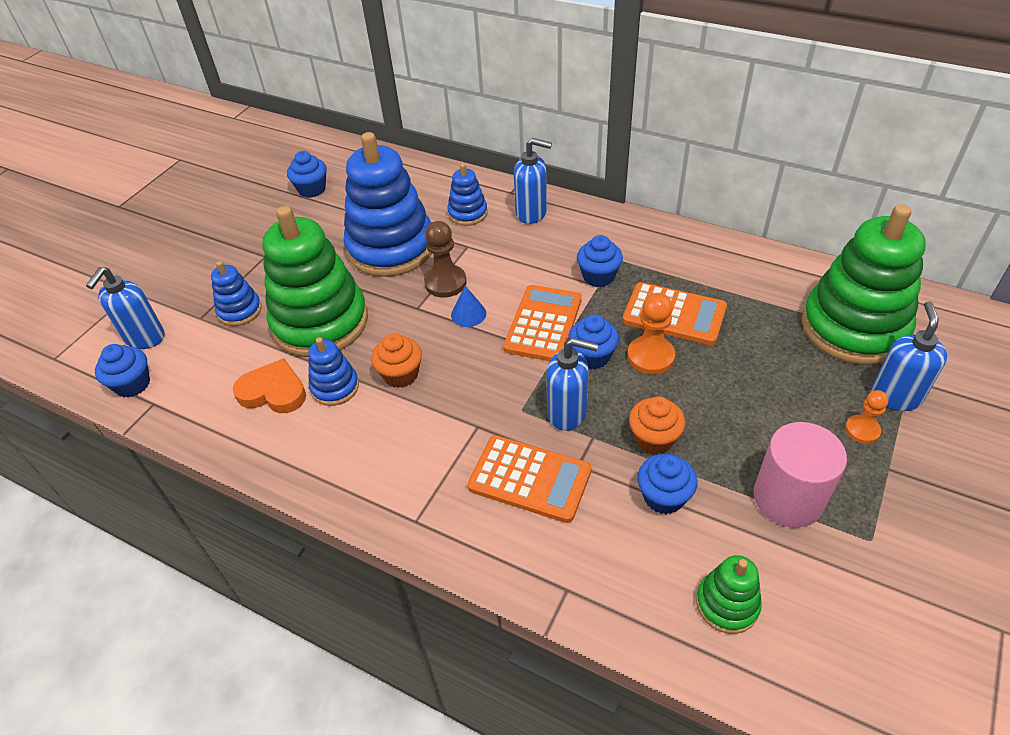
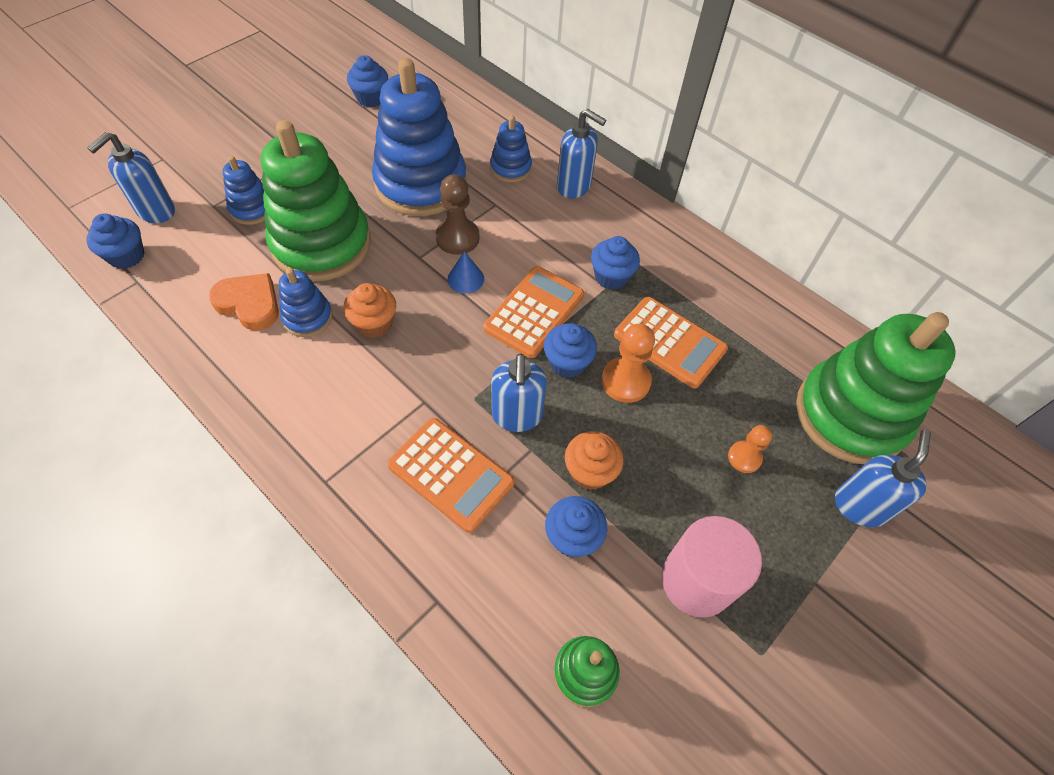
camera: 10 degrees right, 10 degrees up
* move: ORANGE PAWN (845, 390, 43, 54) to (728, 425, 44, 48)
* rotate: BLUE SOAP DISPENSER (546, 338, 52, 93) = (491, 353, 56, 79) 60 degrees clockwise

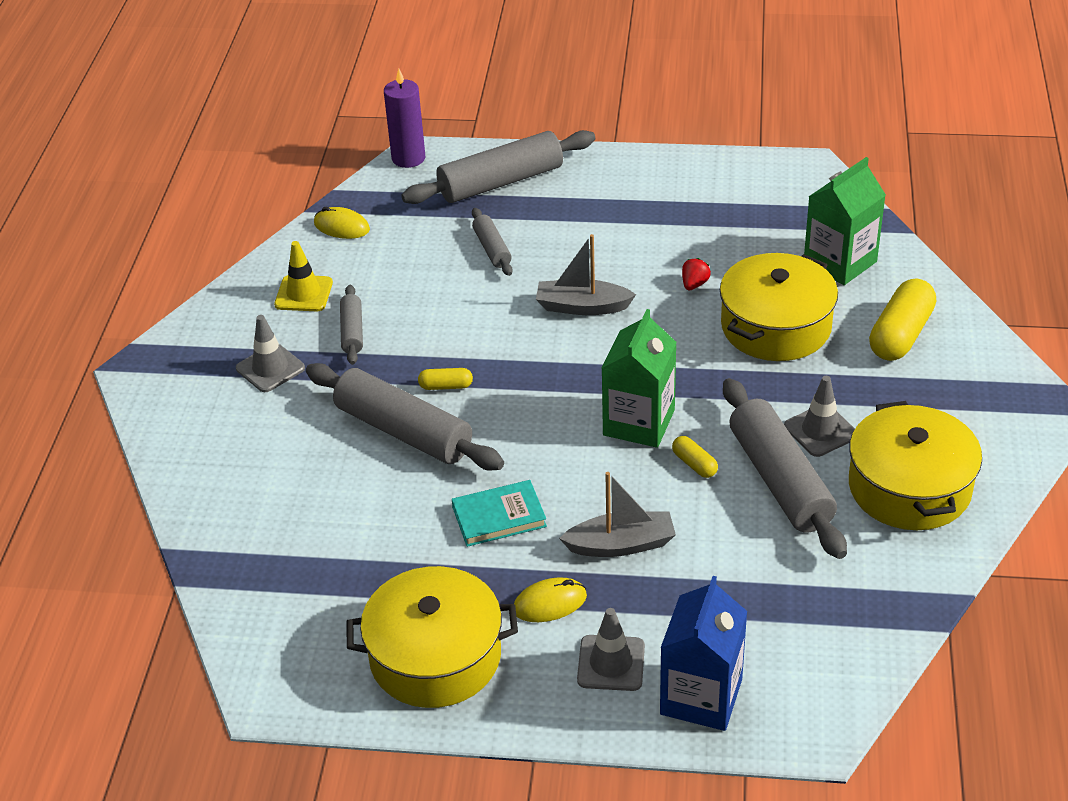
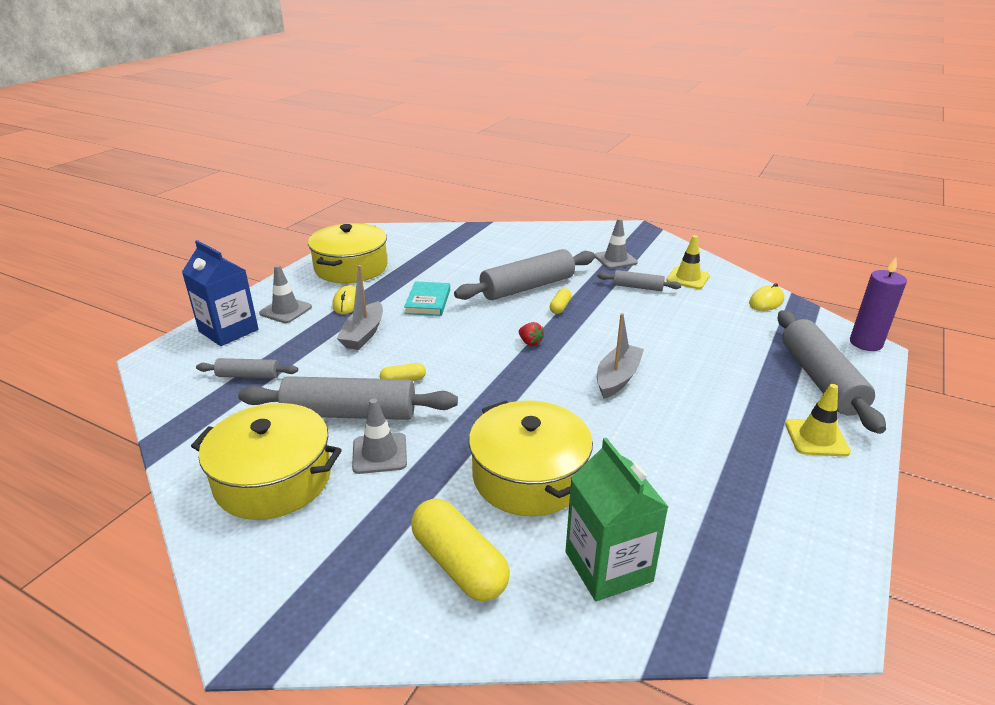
camera: 110 degrees right, 10 degrees down
* delete: GREEN CARTON (602, 309, 75, 139)
* insert: YELLOW TRAFFIC CONE (785, 384, 66, 73)
* move: GREY ROLLING PIN (472, 208, 41, 68) to (196, 358, 102, 20)
* move: RED STRAWBERRY (682, 258, 29, 32) to (519, 322, 25, 24)

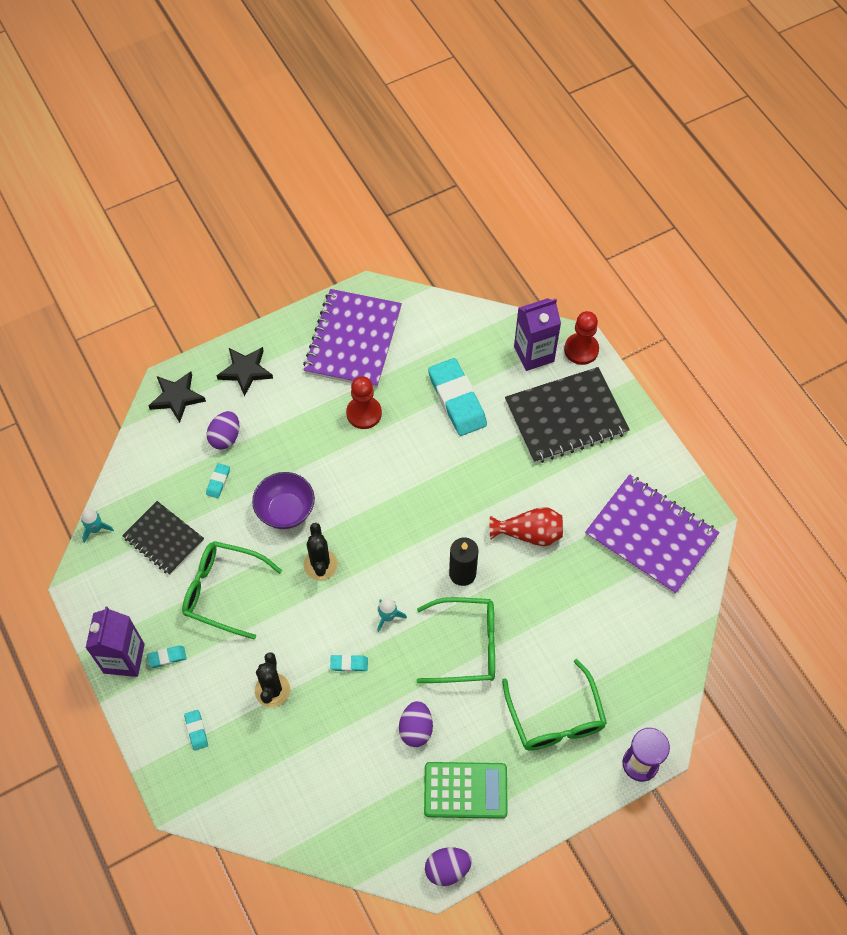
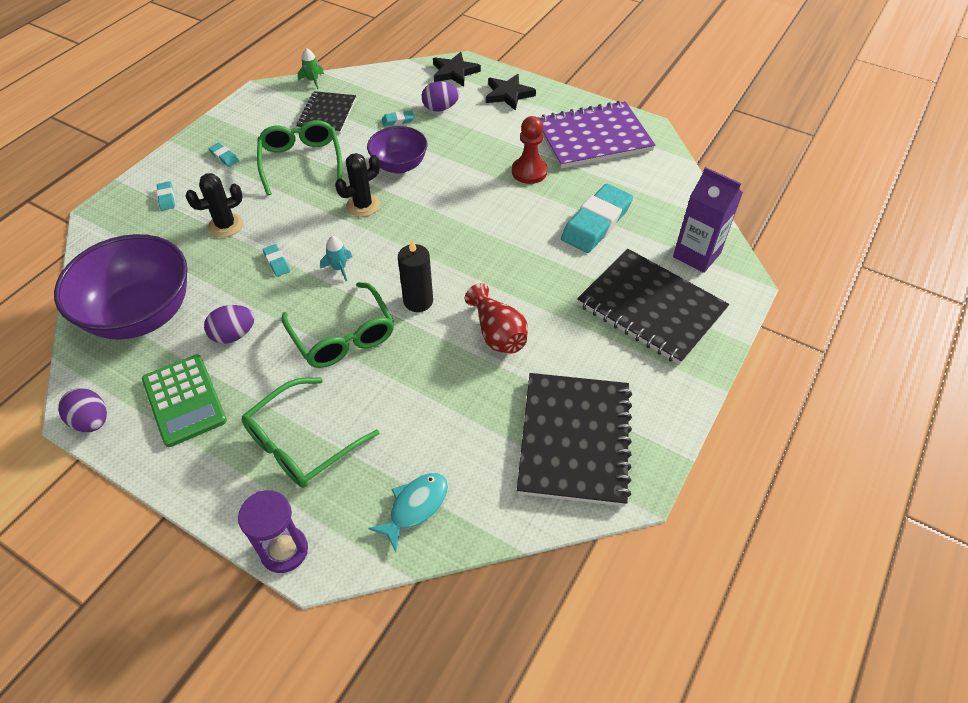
camera: 60 degrees right, 10 degrees down
* delete: PURPLE CARTON (85, 606, 60, 71)
* delete: RED PAWN (564, 311, 35, 54)
* insert: PURPLE BOWL (54, 234, 134, 106)
* insert: TURQUOISE FISH (368, 473, 80, 79)
* recolor: TURQUOISE ROCKET (81, 509, 33, 34) to GREEN ROCKET (298, 48, 26, 41)
* recolor: PURPLE NOTEBOOK (585, 474, 135, 120) to BLACK NOTEBOOK (517, 373, 115, 133)
* rotate: TURQUOISE ERASER (184, 710, 24, 41) = (157, 181, 18, 30) 60 degrees counterclockwise

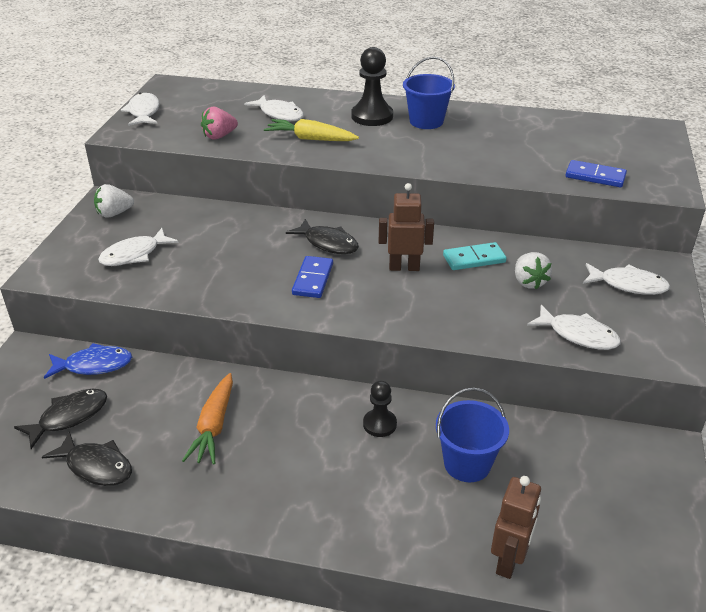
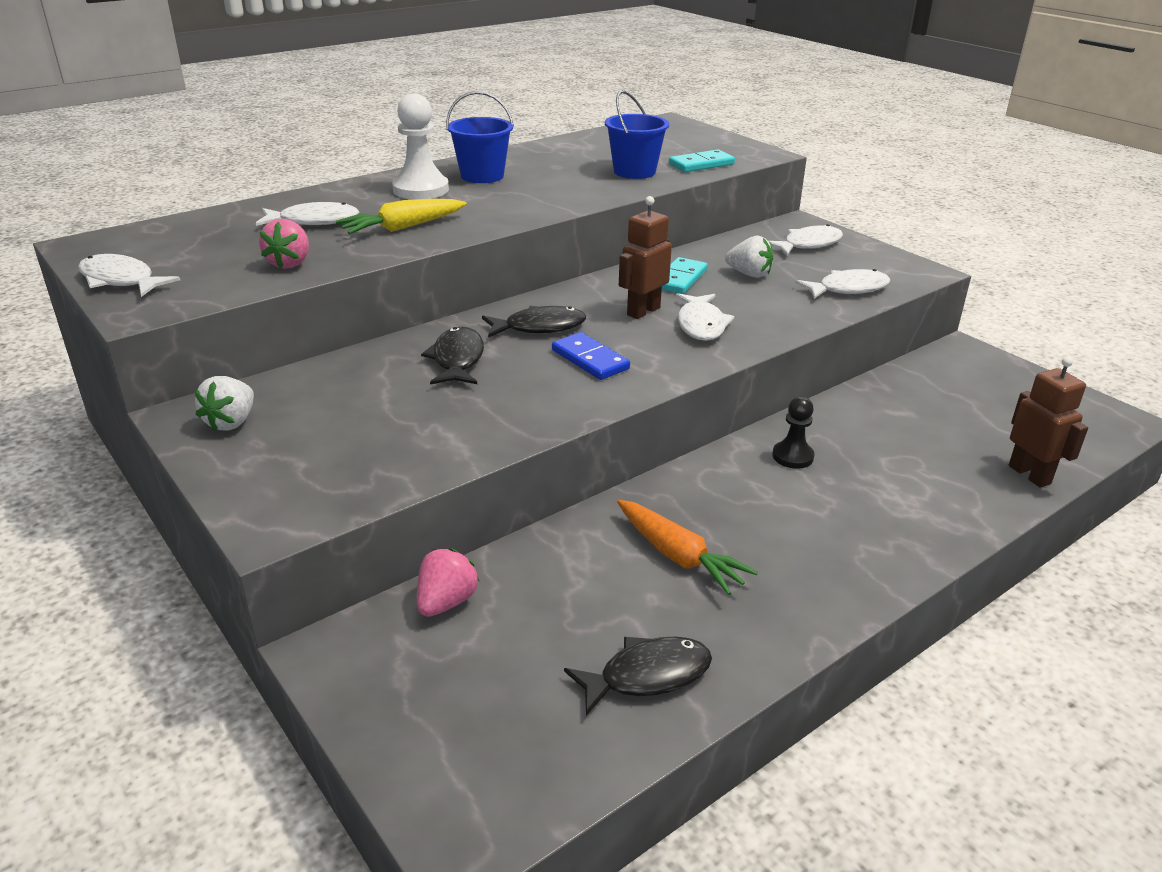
camera: 50 degrees left, 5 degrees down
* move: BLACK FISH (14, 389, 93, 60) to (421, 327, 63, 58)
* move: WHITE FISH (98, 228, 81, 38) to (676, 293, 59, 48)
* move: BLUE BUCKET (436, 388, 73, 94) to (605, 90, 64, 89)
* replace: BLUE FISH (44, 343, 88, 36) to PINK STRAWBERRY (417, 548, 62, 69)
* recolor: BLACK PAWN (352, 47, 41, 79) to WHITE PAWN (392, 93, 57, 107)
* recolor: BLUE DOMINO (566, 160, 61, 27) to TURQUOISE DOMINO (669, 149, 66, 23)

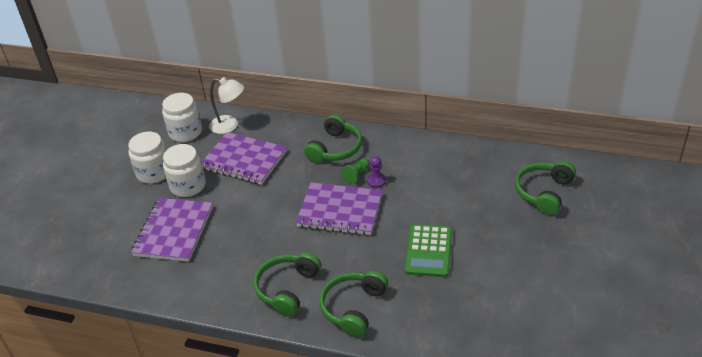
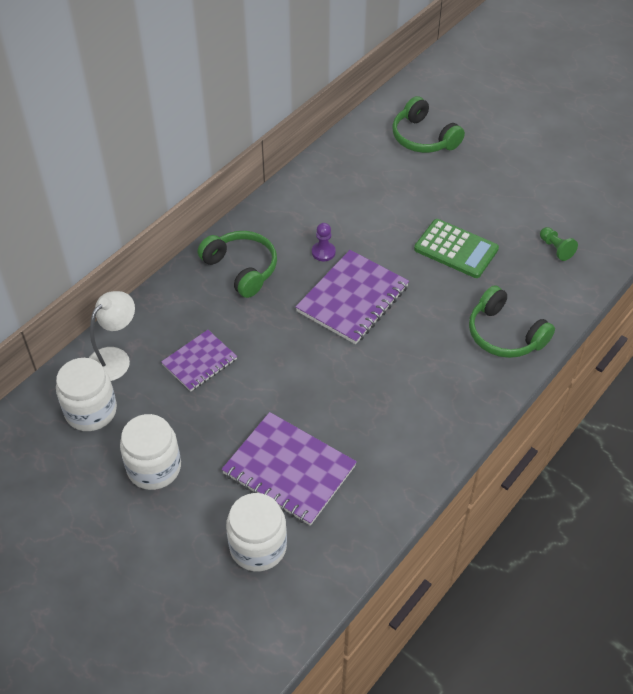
camera: 70 degrees left, 10 degrees up
* delete: GREEN HEADPHONES (254, 252, 67, 65)
* move: WHITE JAR (163, 144, 43, 53) to (226, 493, 61, 79)
* move: GREEN PAWN (341, 158, 29, 26) to (540, 227, 38, 34)
* resize: PURPLE NOTEBOOK (202, 132, 85, 53) = (161, 330, 76, 62) x0.61

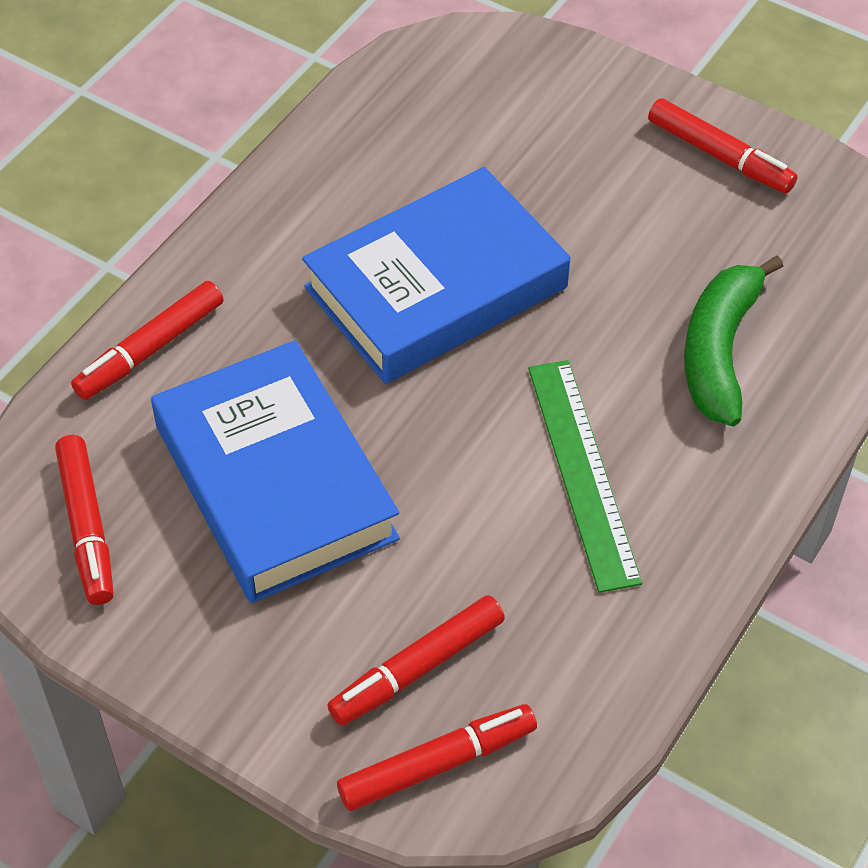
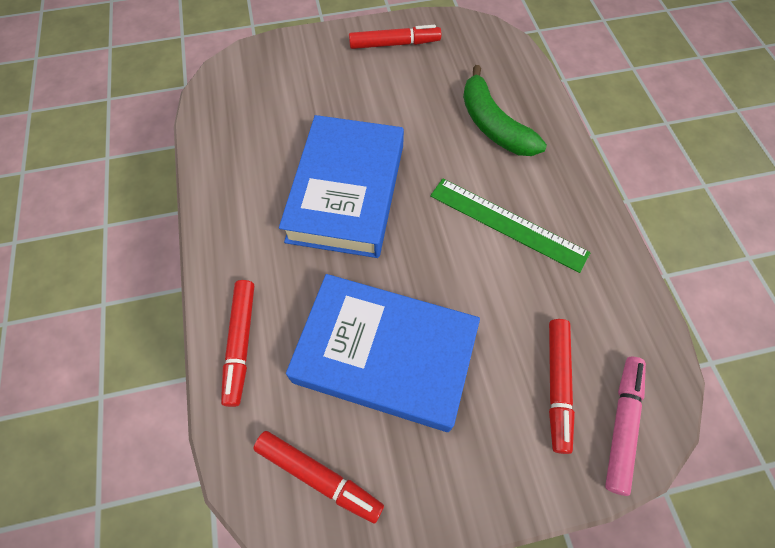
camera: 45 degrees left, 10 degrees up
* recolor: RED MARKER (337, 704, 200, 107) to PINK MARKER (605, 357, 41, 139)

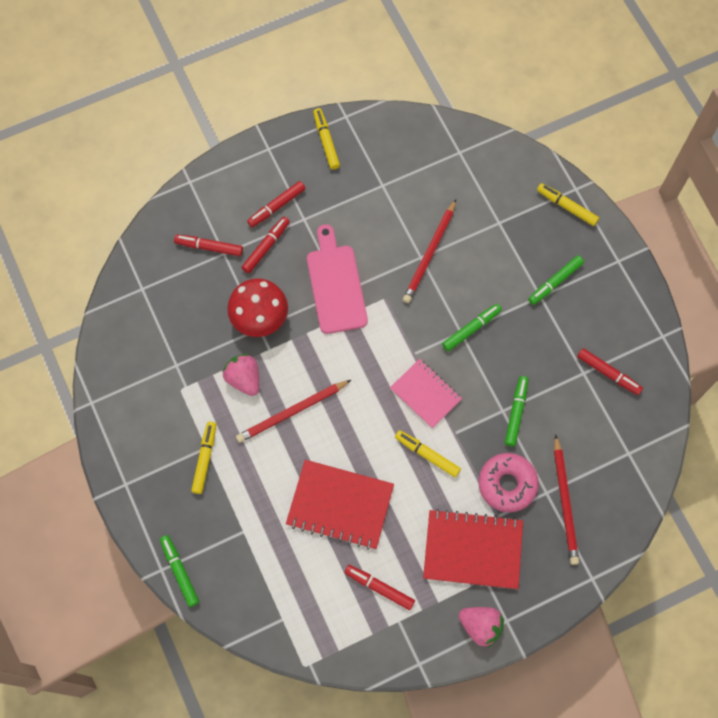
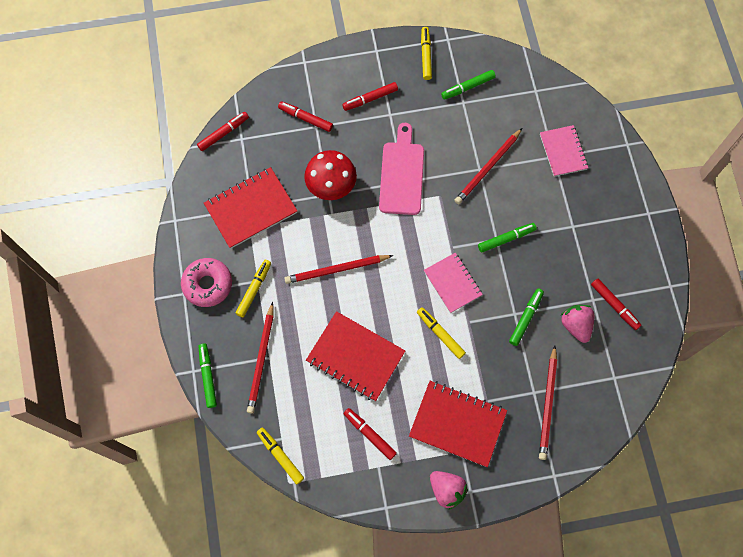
camera: 15 degrees right, 0 degrees up
* insert: RED NOTEBOOK (204, 167, 93, 82)
* insert: RED PENCIL (247, 302, 27, 111)
* insert: PINK NOTEBOOK (540, 125, 48, 52)
* move: PINK STRAWBERRY (223, 354, 36, 42) to (560, 305, 34, 38)
* move: RED MARKER (242, 217, 48, 57) to (197, 112, 52, 39)
* move: PINK DONUT (478, 453, 61, 59) to (181, 258, 51, 49)
* move: GREEN MARKER (528, 255, 56, 50) to (441, 70, 55, 30)
* move: YELLOW MARKER (537, 183, 62, 43) to (257, 428, 47, 56)

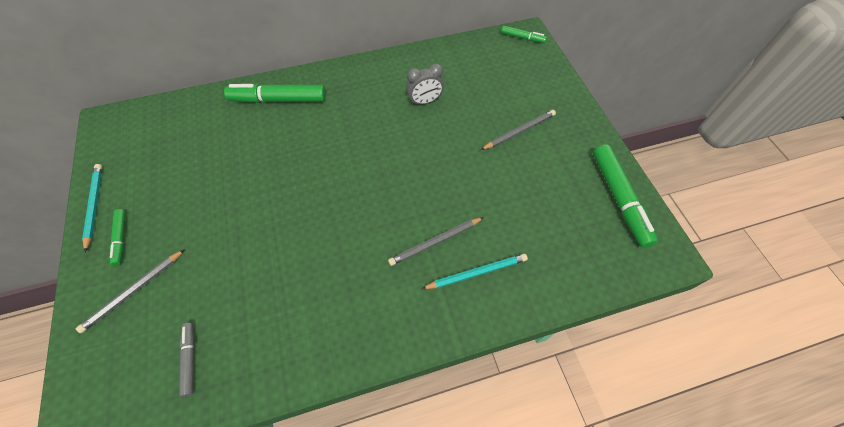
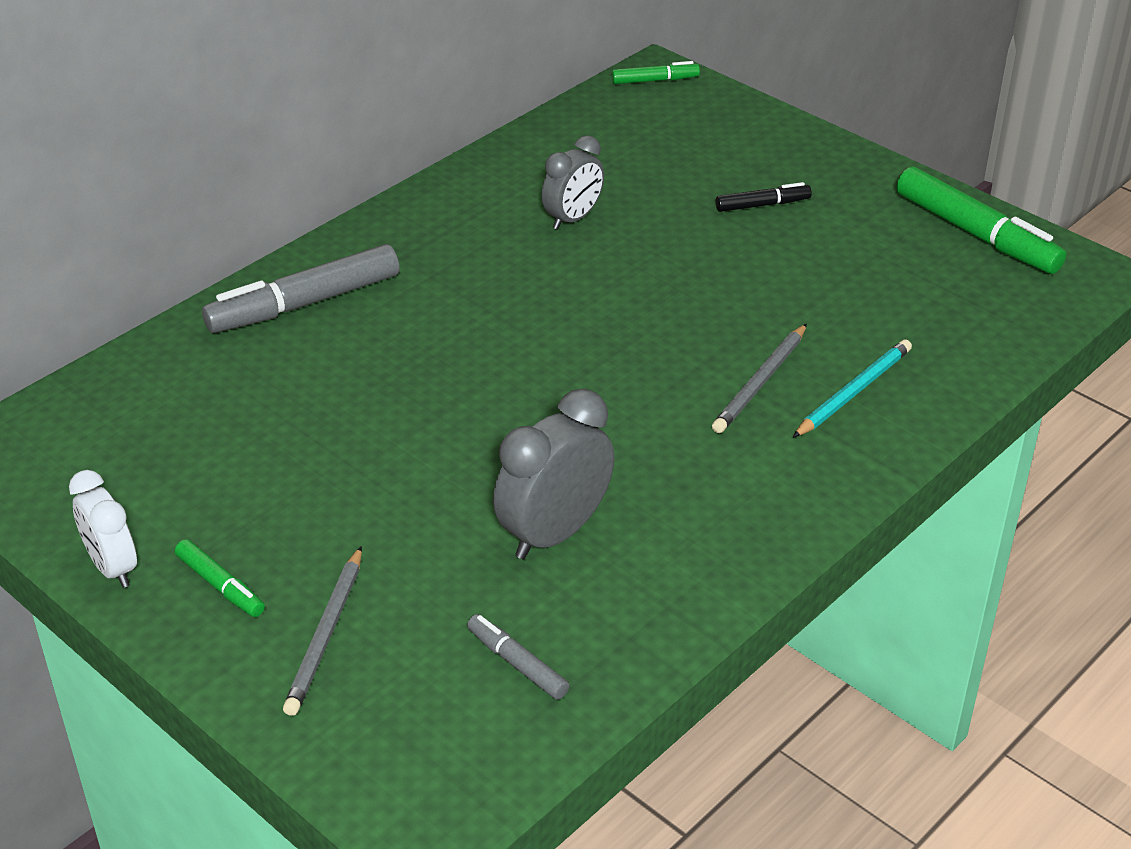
camera: 30 degrees left, 20 degrees down
* insert: GREY CLOCK (493, 389, 122, 170)
* replace: TURQUOISE PENCIL (82, 164, 20, 88) to WHITE CLOCK (69, 470, 68, 118)
* replace: GREY PENCIL (481, 110, 75, 40) to BLACK MARKER (716, 182, 96, 30)
* recolor: GREEN MARKER (224, 84, 102, 19) to GREY MARKER (202, 244, 198, 89)

